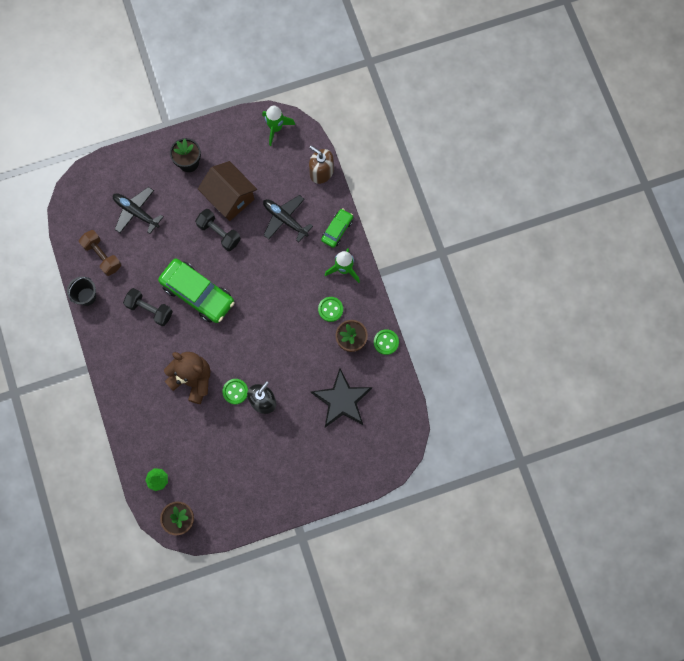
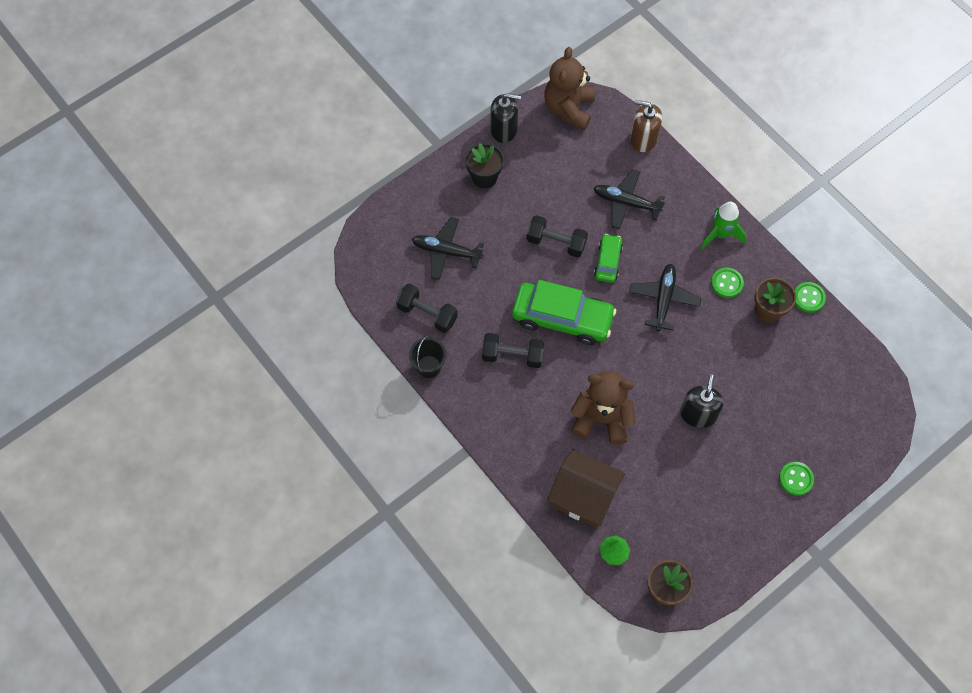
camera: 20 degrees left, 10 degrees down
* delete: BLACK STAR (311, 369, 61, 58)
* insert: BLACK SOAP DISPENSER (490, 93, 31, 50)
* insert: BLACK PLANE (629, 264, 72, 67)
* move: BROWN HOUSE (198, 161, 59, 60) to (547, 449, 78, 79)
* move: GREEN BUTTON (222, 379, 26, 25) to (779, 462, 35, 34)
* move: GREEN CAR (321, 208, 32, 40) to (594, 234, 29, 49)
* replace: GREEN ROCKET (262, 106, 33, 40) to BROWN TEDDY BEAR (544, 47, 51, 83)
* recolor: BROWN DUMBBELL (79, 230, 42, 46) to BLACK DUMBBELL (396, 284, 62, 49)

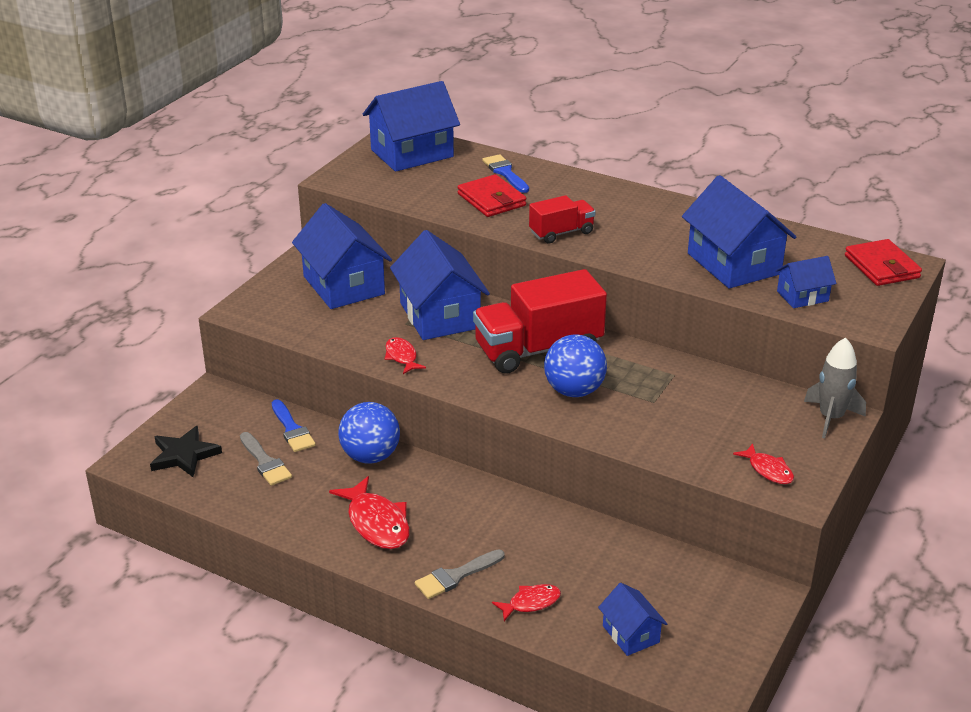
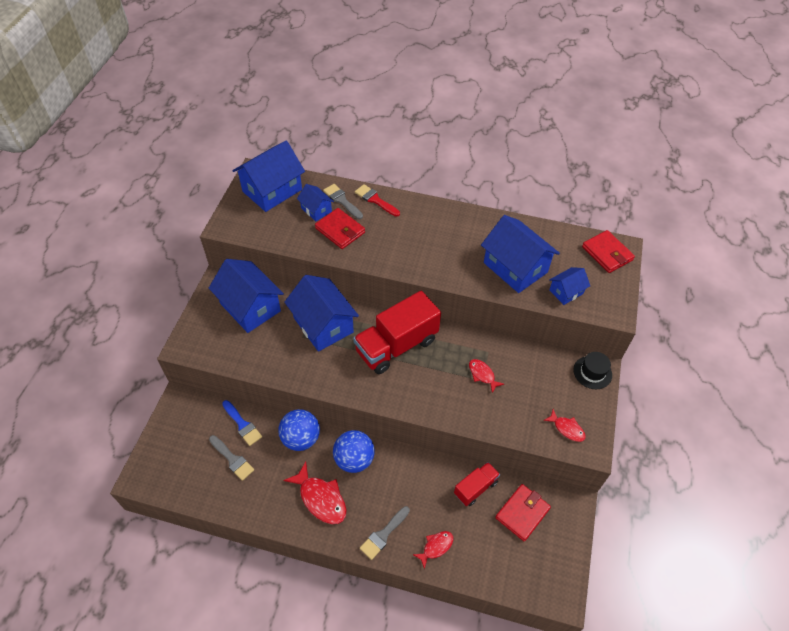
camera: 15 degrees left, 20 degrees up
* delete: BLACK STAR (150, 426, 72, 51)
* insert: RED BRUSH (355, 184, 45, 33)
* insert: RED WALLET (495, 484, 56, 57)
* move: RED FISH (385, 337, 41, 37) to (469, 359, 35, 34)
* move: RED TRUCK (529, 195, 67, 48) to (454, 462, 46, 44)
* move: BLUE BALL (544, 335, 63, 62) to (333, 430, 42, 43)
* move: BLUE HOUSE (598, 583, 69, 73) to (297, 184, 37, 37)
* replace: GREY ROCKET (804, 337, 62, 102) to BLACK HAT (573, 352, 39, 37)
* recolor: BLUE BRUSH (482, 154, 47, 39) to GREY BRUSH (323, 184, 40, 35)

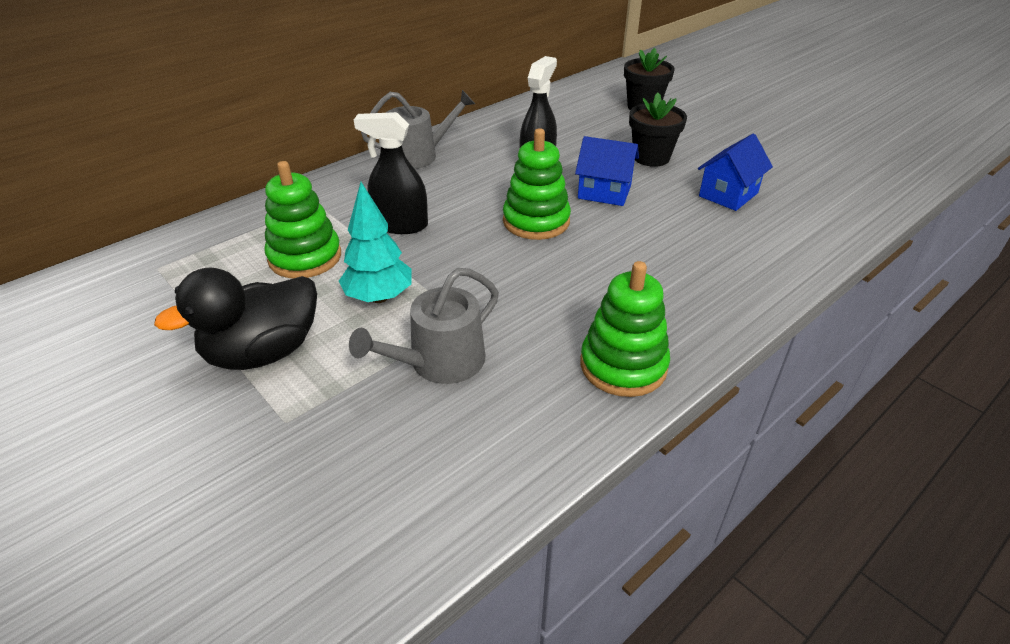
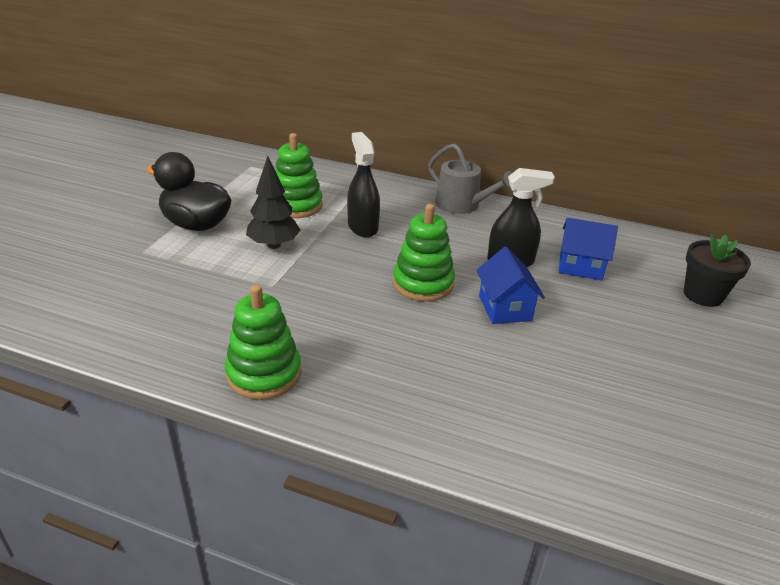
camera: 60 degrees right, 5 degrees down
* delete: GREY WATERING CAN (349, 268, 150, 116)
* delete: BLACK FLOWER POT (629, 92, 58, 75)
* move: BLUE HOUSE (698, 134, 75, 77) to (559, 218, 59, 62)
* recolor: TURQUOISE TREE (339, 182, 73, 121) to BLACK TREE (246, 156, 54, 93)

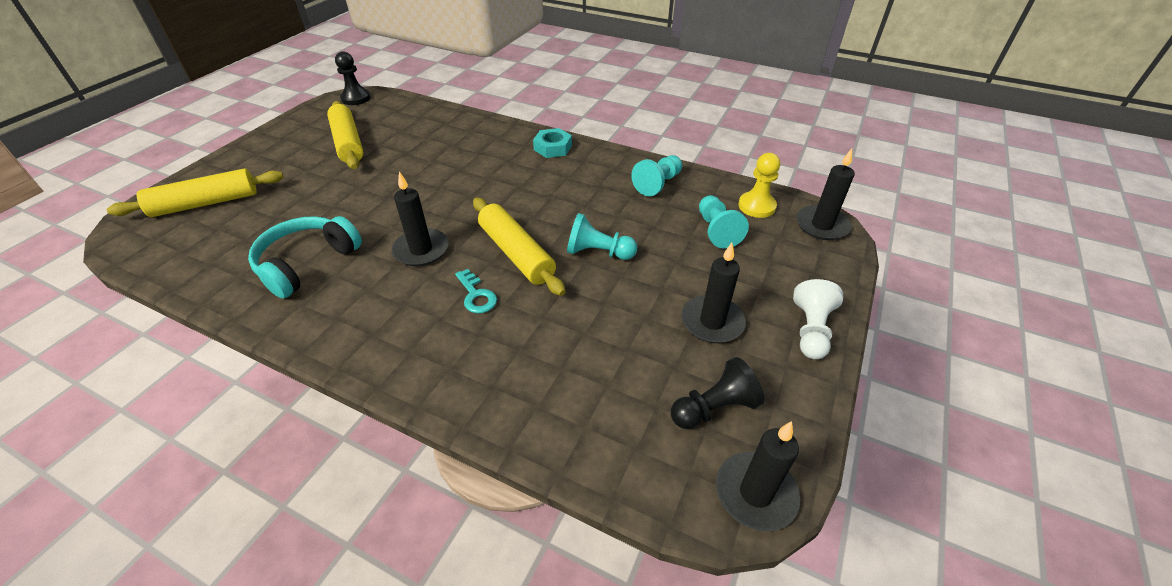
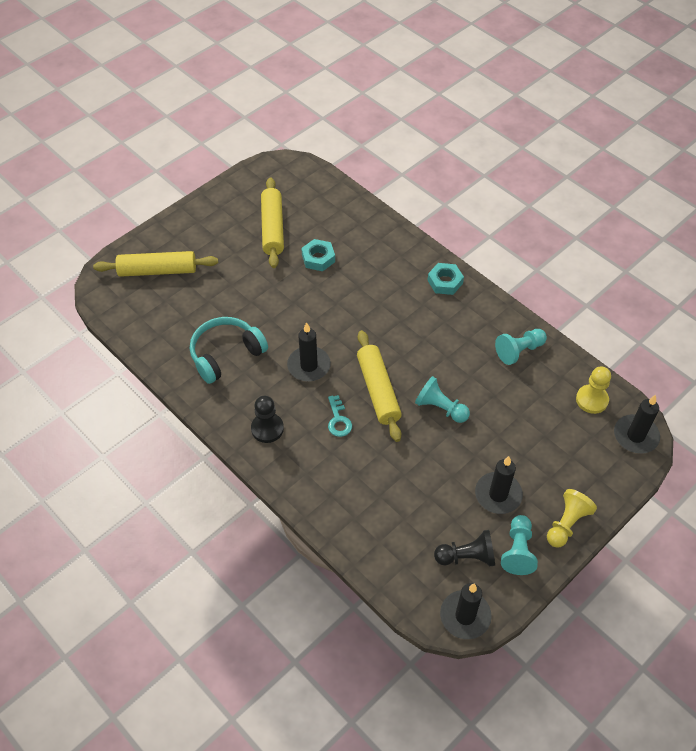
camera: 20 degrees right, 10 degrees up
* insert: TURQUOISE NUT (301, 239, 34, 32)
* move: BLACK PAWN (335, 51, 36, 54) to (251, 396, 33, 47)
* move: TURQUOISE PAWN (699, 195, 50, 54) to (501, 515, 37, 60)
* recolor: WHITE PAWN (793, 279, 50, 80) to YELLOW PAWN (547, 489, 50, 59)

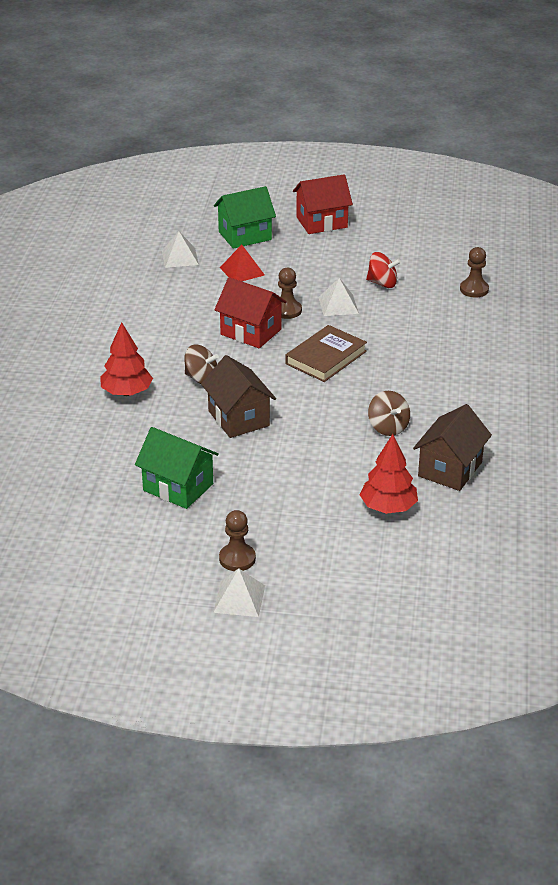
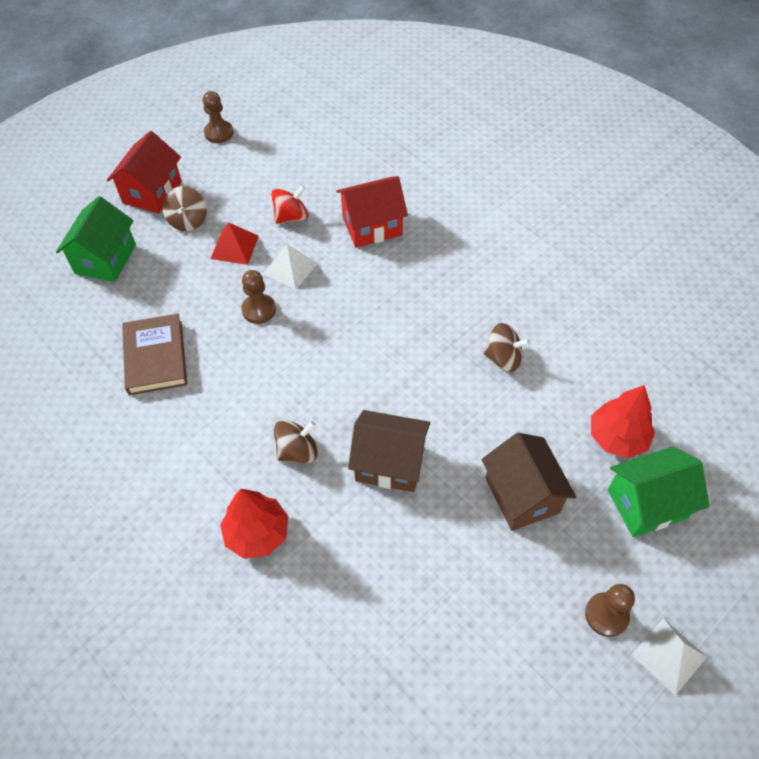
camera: 50 degrees left, 20 degrees up
* delete: WHITE PYRAMID (162, 231, 37, 37)
* insert: BROWN SPINNING TOP (162, 186, 45, 45)
* move: GREEN HOUSE (135, 427, 84, 82) to (608, 446, 101, 91)
* move: RED HOUSE (214, 277, 73, 71) to (336, 176, 72, 72)
* move: RED PYRAMID (220, 245, 45, 36) to (210, 223, 49, 42)
* move: BROWN BOOK (285, 325, 82, 57) to (122, 314, 65, 81)
* move: BROWN HOUSE (413, 404, 79, 87) to (482, 433, 94, 98)
* move: BROWN PAWN (460, 247, 29, 51) to (203, 91, 30, 52)

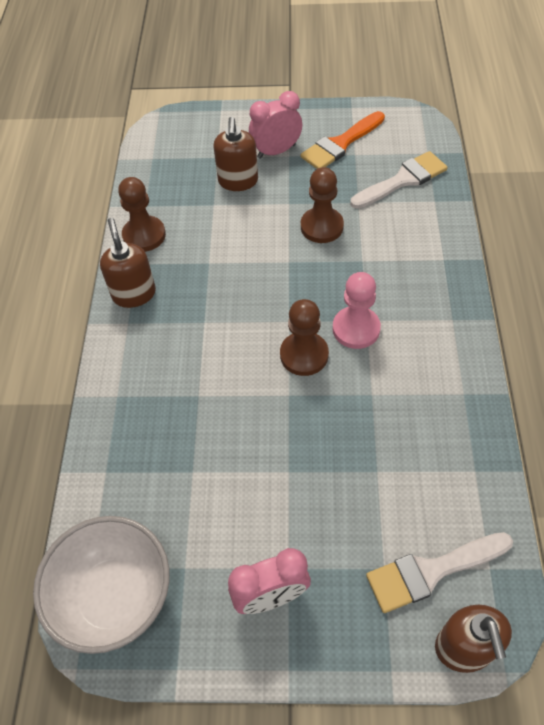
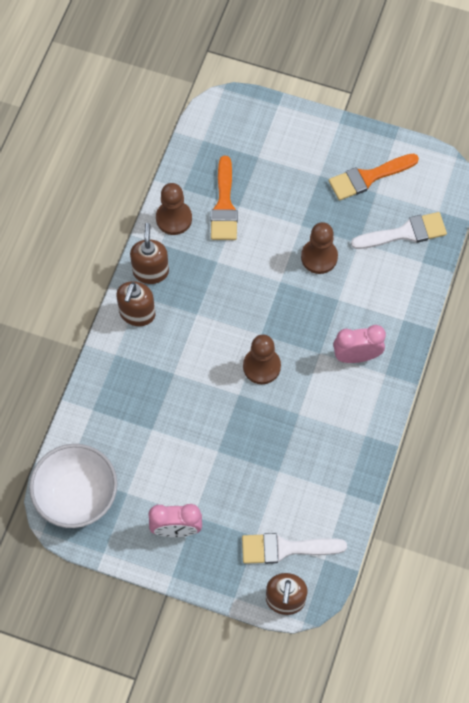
camera: 15 degrees right, 10 degrees up
* delete: PINK PAWN (333, 272, 48, 77)
* insert: ORANGE BRUSH (211, 156, 27, 84)
* move: BROWN SOAP DISPENSER (213, 117, 45, 74) to (116, 281, 40, 45)
* move: PINK CLOCK (249, 91, 53, 68) to (333, 325, 53, 38)

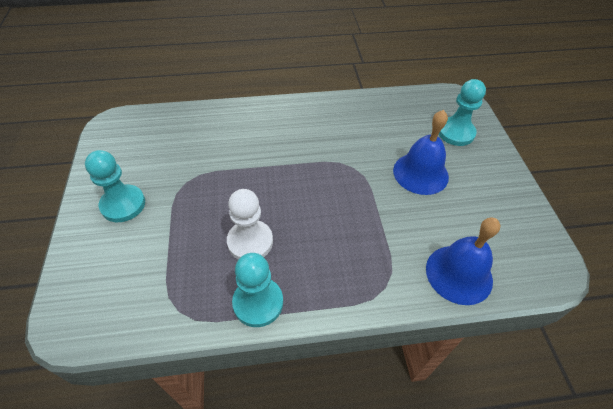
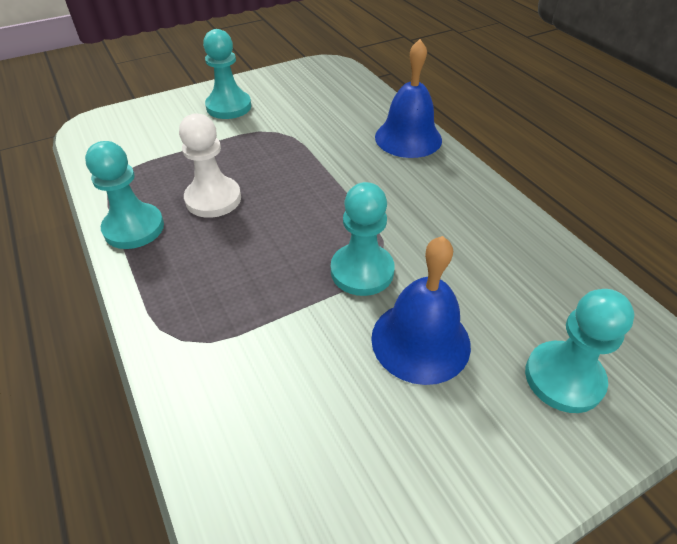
camera: 70 degrees right, 5 degrees down
* insert: TURQUOISE PAWN (331, 182, 64, 114)
* move: BLUE BELL (426, 218, 74, 87) to (375, 39, 67, 119)

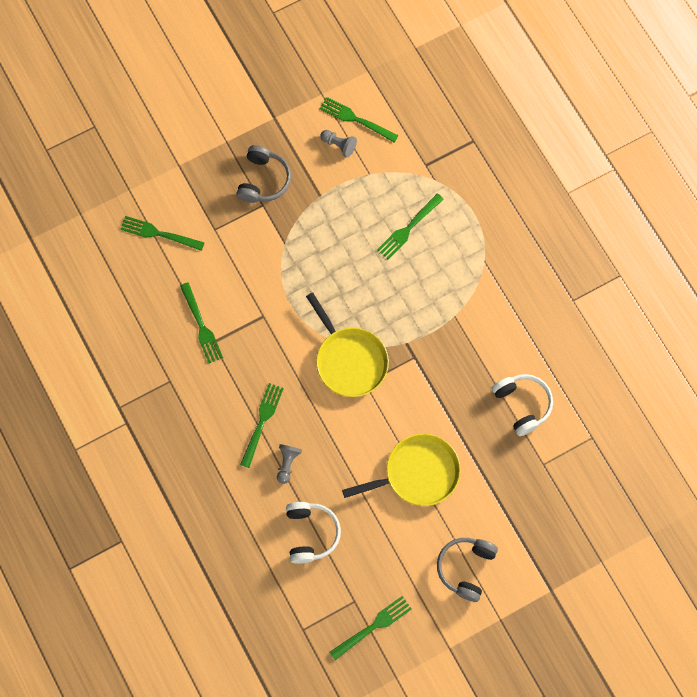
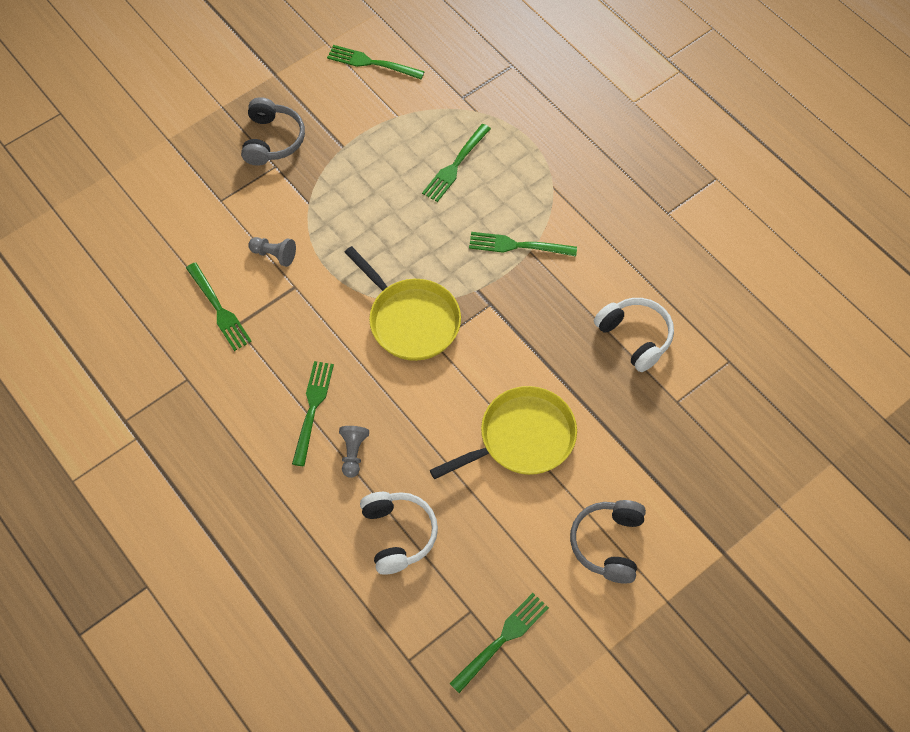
camera: 10 degrees left, 10 degrees down
* move: GREEN FORK (120, 216, 85, 35) to (469, 232, 108, 25)
* move: GREY PAWN (321, 130, 36, 28) to (248, 237, 48, 30)

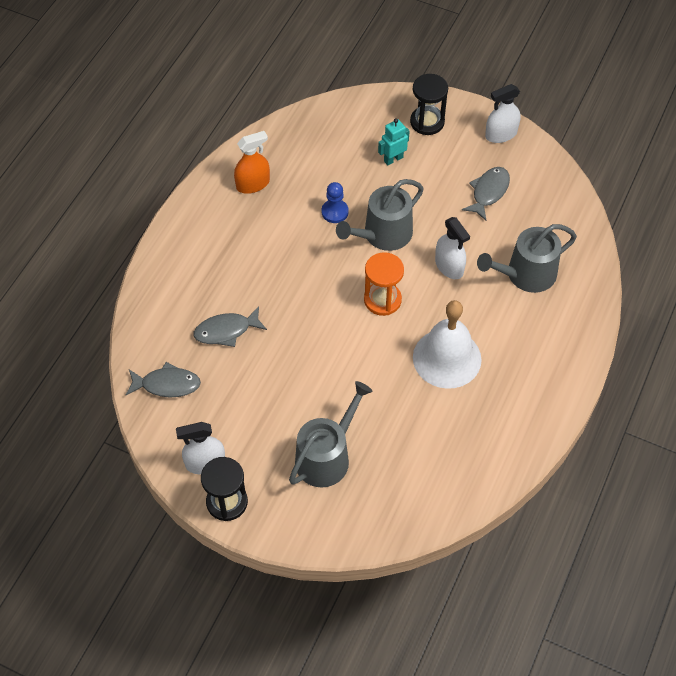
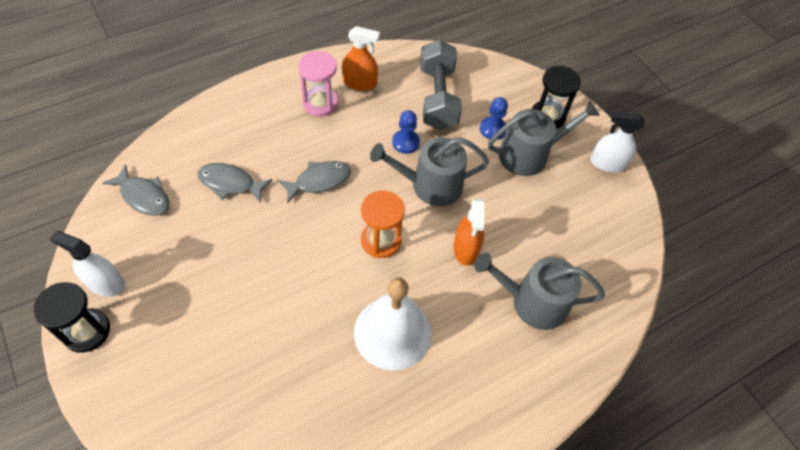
camera: 30 degrees right, 0 degrees up
* insert: PINK HOURGLASS (298, 51, 40, 66)
* insert: GREY DUMBBELL (420, 40, 42, 90)
* move: GREY WATERING CAN (289, 381, 84, 106) to (488, 100, 112, 76)
* move: GREY FISH (462, 167, 48, 54) to (277, 161, 74, 42)
* replace: TURQUOISE ROBOT (378, 118, 32, 48) to BLUE PAWN (480, 97, 28, 43)
* recolor: WHITE SPRAY BOTTLE (435, 217, 35, 62) to ORANGE SPRAY BOTTLE (453, 199, 32, 67)

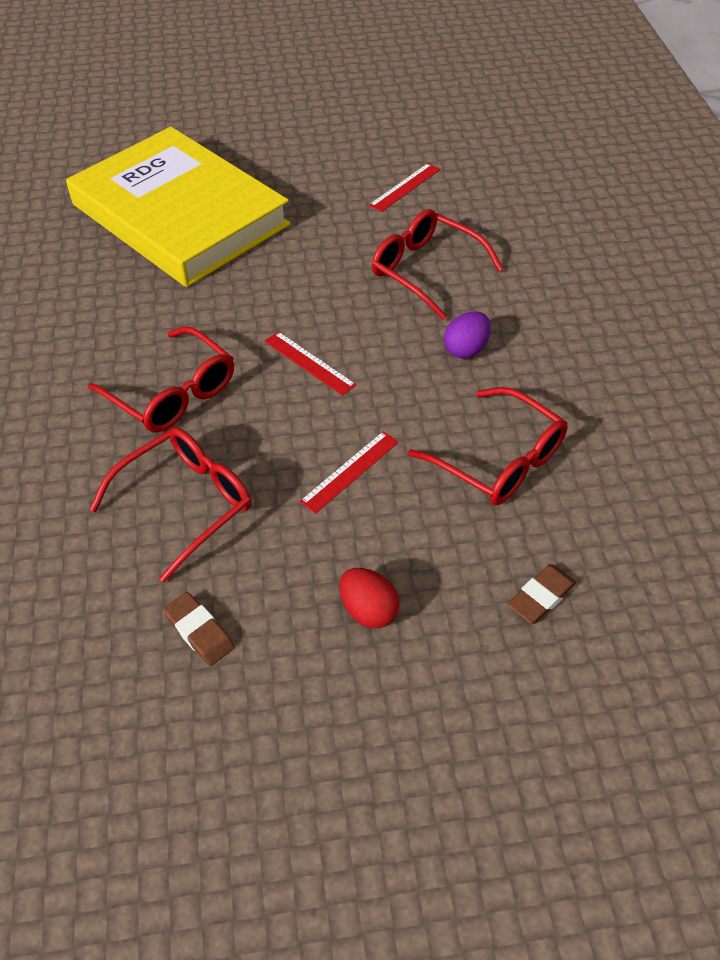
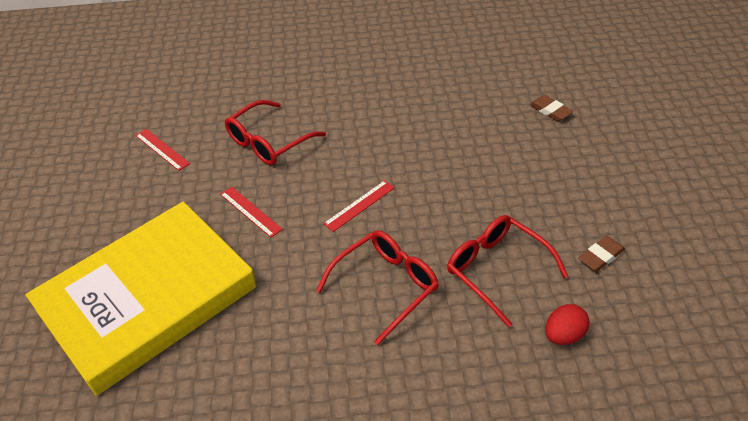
camera: 85 degrees left, 5 degrees down
* delete: RED GLASSES (408, 387, 160, 118)
* delete: PURPLE EGG (444, 311, 47, 48)
* move: RED RULER (300, 431, 99, 83) to (220, 187, 63, 51)
* move: RED EGG (340, 568, 60, 60) to (545, 304, 45, 41)

